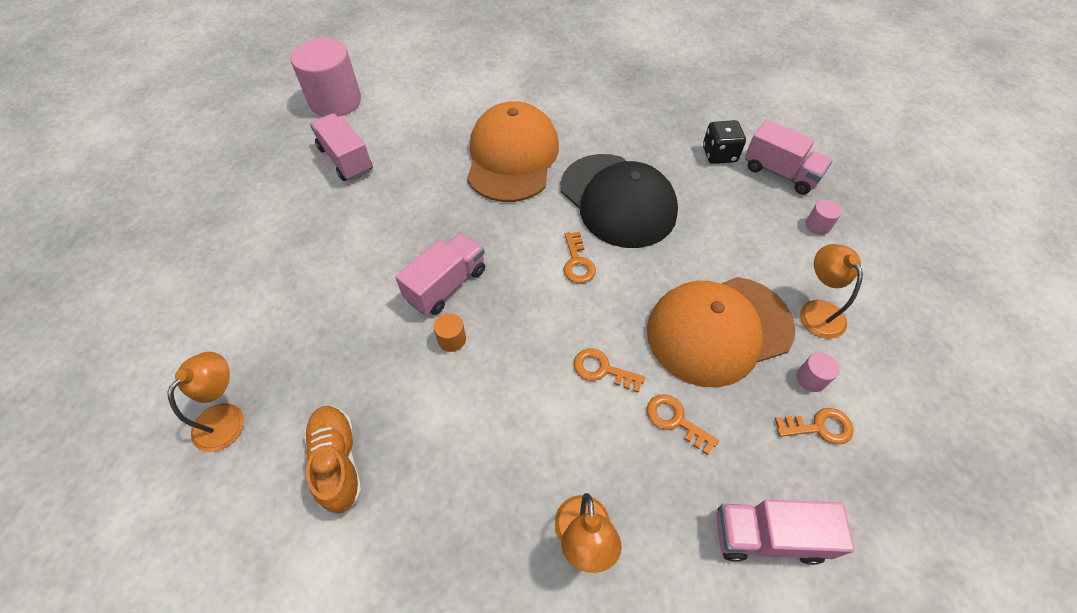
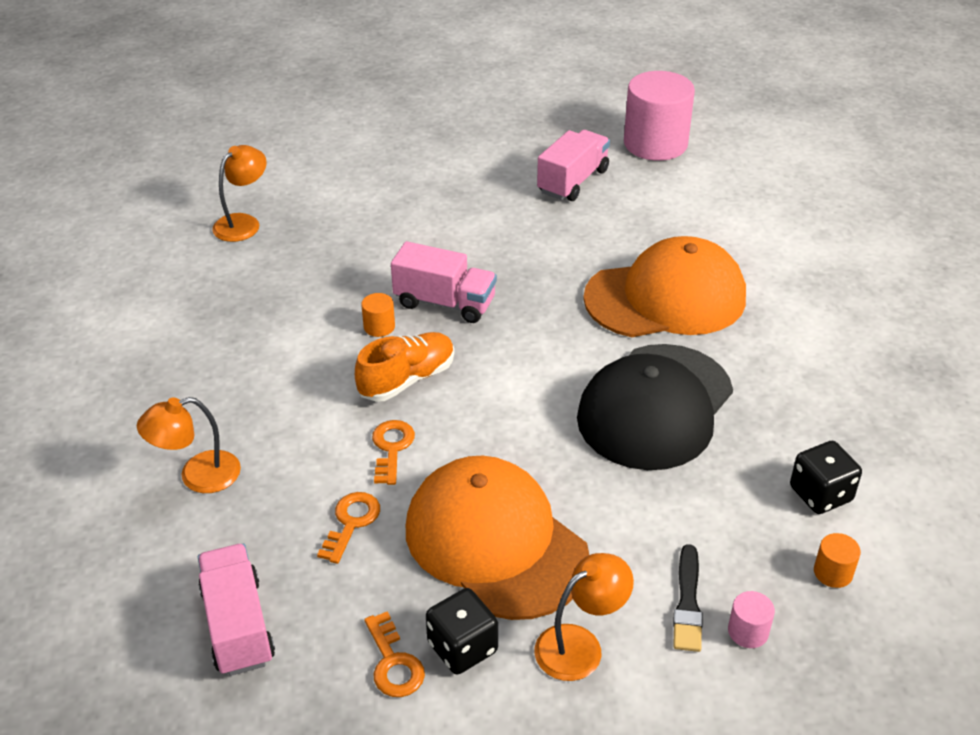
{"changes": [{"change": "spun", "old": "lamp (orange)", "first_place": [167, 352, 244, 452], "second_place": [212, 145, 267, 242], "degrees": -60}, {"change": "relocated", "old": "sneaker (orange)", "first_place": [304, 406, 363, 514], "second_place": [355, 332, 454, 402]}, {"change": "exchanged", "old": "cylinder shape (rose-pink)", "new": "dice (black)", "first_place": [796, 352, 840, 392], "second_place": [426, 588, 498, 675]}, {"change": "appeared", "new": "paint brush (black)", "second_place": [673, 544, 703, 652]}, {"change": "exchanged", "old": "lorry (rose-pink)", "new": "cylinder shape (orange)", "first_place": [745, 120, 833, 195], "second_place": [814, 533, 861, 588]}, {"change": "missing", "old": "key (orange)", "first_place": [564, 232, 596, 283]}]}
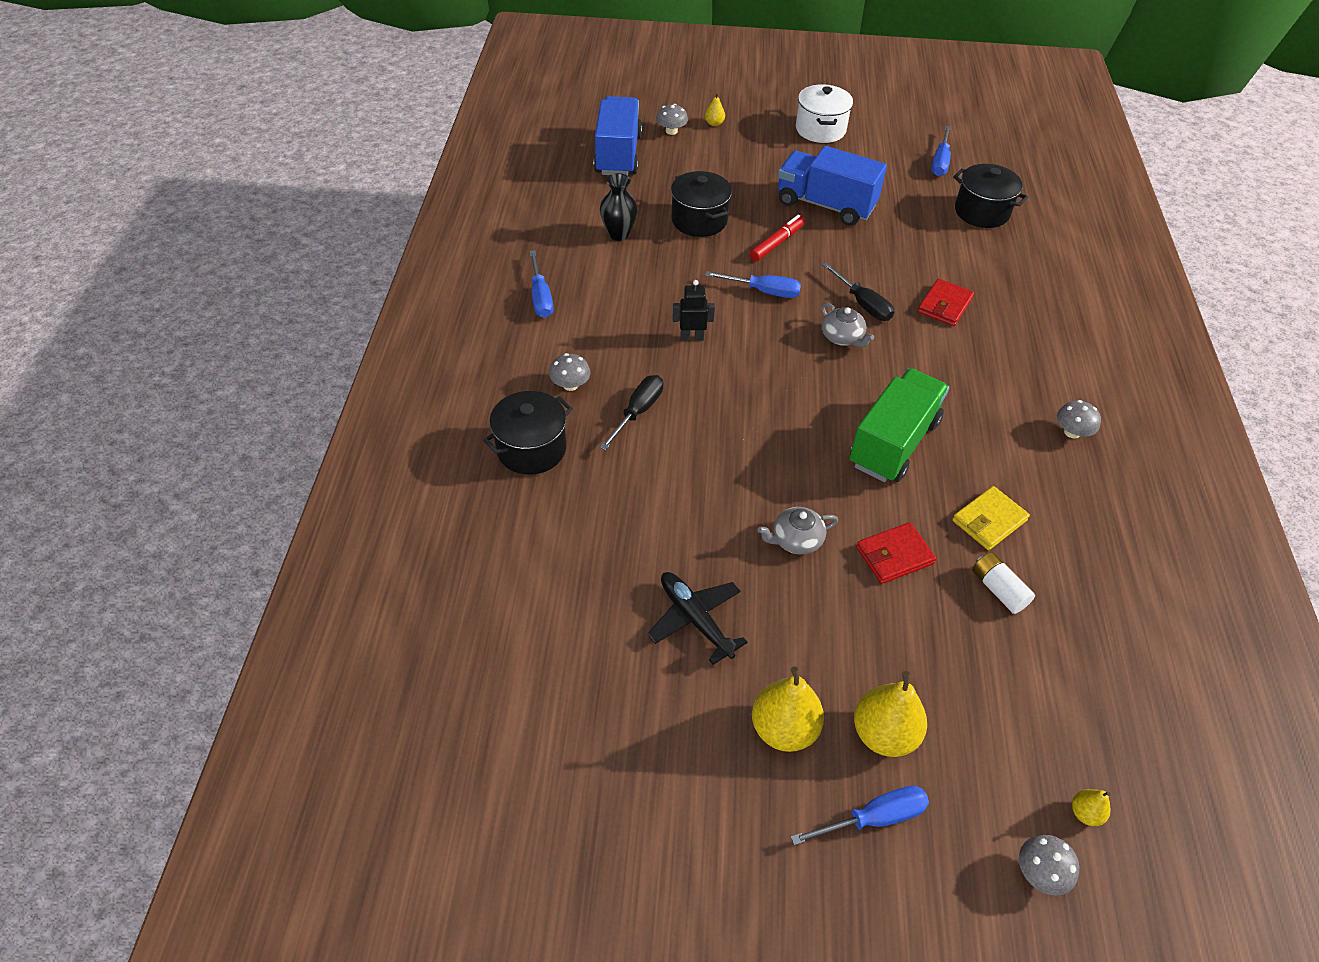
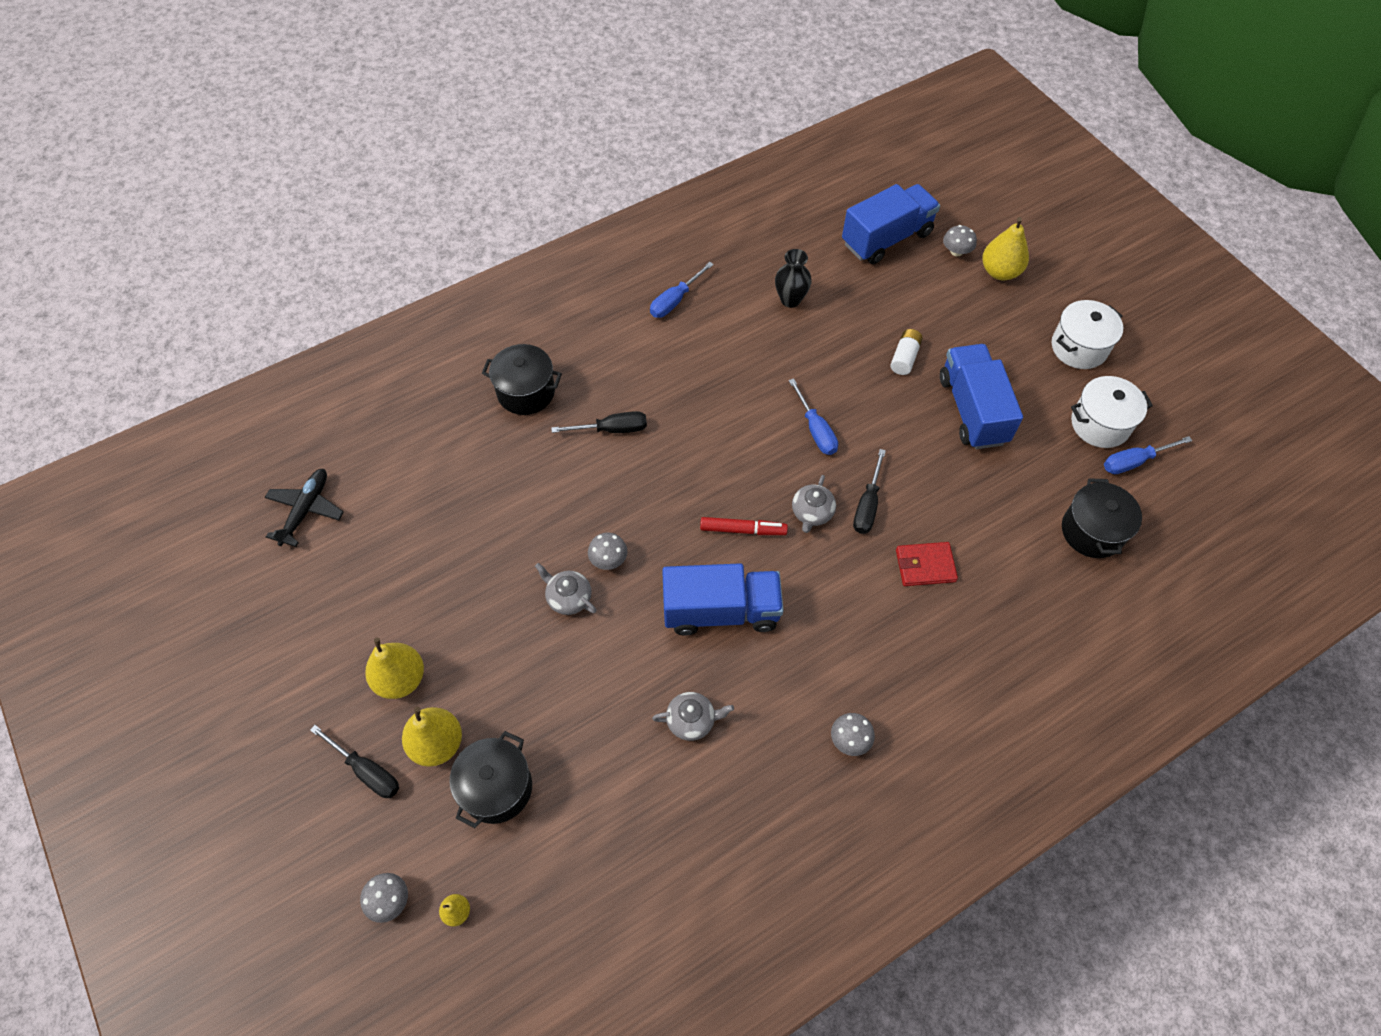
{"changes": [{"change": "relocated", "old": "toy plane (black)", "first_place": [648, 572, 748, 665], "second_place": [264, 469, 344, 547]}, {"change": "colour", "old": "flat screwdriver (royal blue)", "new": "flat screwdriver (black)", "first_place": [791, 785, 929, 845], "second_place": [310, 725, 399, 798]}, {"change": "relocated", "old": "stockpot (black)", "first_place": [671, 171, 732, 237], "second_place": [450, 731, 532, 828]}, {"change": "relocated", "old": "fungus (grey)", "first_place": [549, 353, 591, 391], "second_place": [588, 532, 627, 570]}, {"change": "exchanged", "old": "billfold (golden)", "new": "tea pot (grey)", "first_place": [952, 486, 1030, 550], "second_place": [652, 692, 734, 741]}, {"change": "colour", "old": "lorry (green)", "new": "lorry (royal blue)", "first_place": [849, 368, 949, 482], "second_place": [662, 563, 784, 635]}, {"change": "relocated", "old": "marker pen (red)", "first_place": [750, 215, 805, 261], "second_place": [700, 517, 788, 535]}, {"change": "relocated", "old": "power cell (snow-white)", "first_place": [972, 552, 1035, 614], "second_place": [890, 329, 923, 375]}, {"change": "size", "old": "toy pear (golden)", "first_place": [705, 93, 725, 126], "second_place": [982, 217, 1029, 280], "factor": 2.06}, {"change": "appeared", "new": "stockpot (snow-white)", "second_place": [1071, 376, 1153, 448]}, {"change": "missing", "old": "toy robot (black)", "first_place": [673, 280, 715, 341]}, {"change": "missing", "old": "billfold (red)", "first_place": [856, 522, 936, 584]}]}
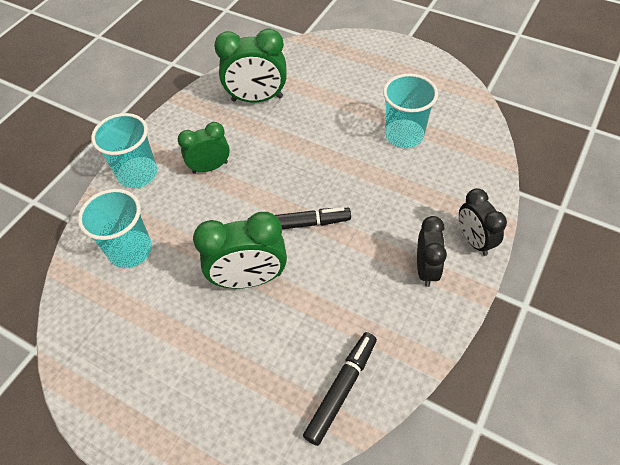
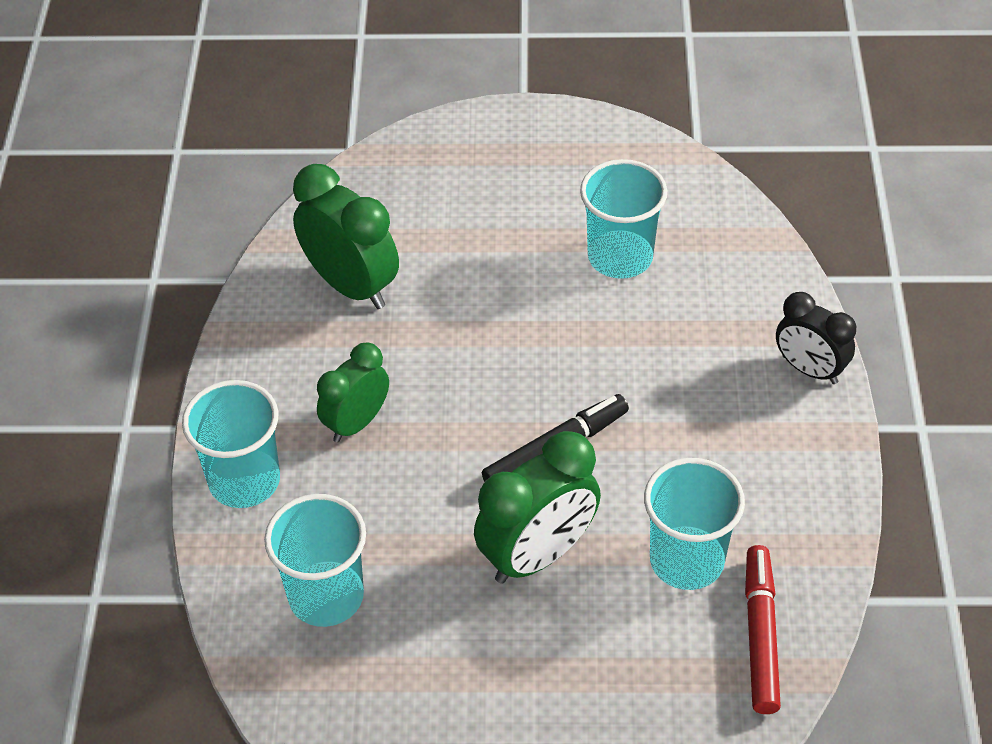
{"changes": [{"change": "spun", "old": "clock (green)", "first_place": [214, 28, 287, 102], "second_place": [293, 164, 399, 309], "degrees": -105}, {"change": "appeared", "new": "tumbler (turquoise)", "second_place": [644, 458, 745, 590]}, {"change": "colour", "old": "marker pen (black)", "new": "marker pen (red)", "first_place": [303, 332, 377, 446], "second_place": [745, 545, 781, 714]}, {"change": "missing", "old": "clock (black)", "first_place": [417, 216, 447, 287]}]}
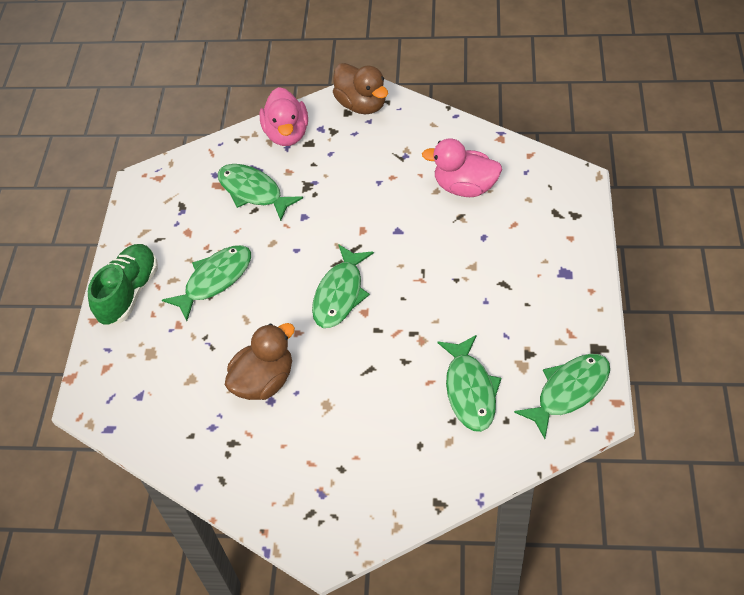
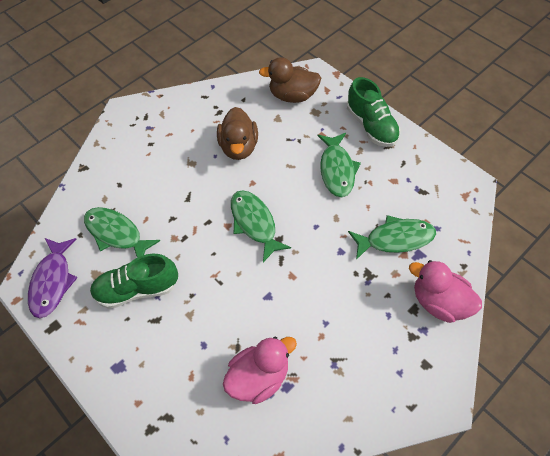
{"changes": [{"change": "colour", "old": "toy fish (green)", "new": "toy fish (royal purple)", "first_place": [514, 354, 610, 439], "second_place": [28, 238, 77, 318]}, {"change": "appeared", "new": "sneaker (green)", "second_place": [90, 254, 178, 309]}, {"change": "relocated", "old": "rubber duck (russet)", "first_place": [333, 63, 388, 114], "second_place": [259, 57, 321, 103]}]}
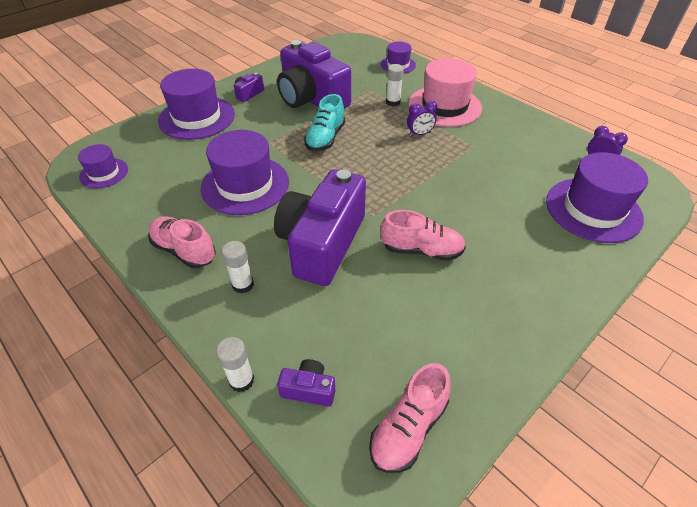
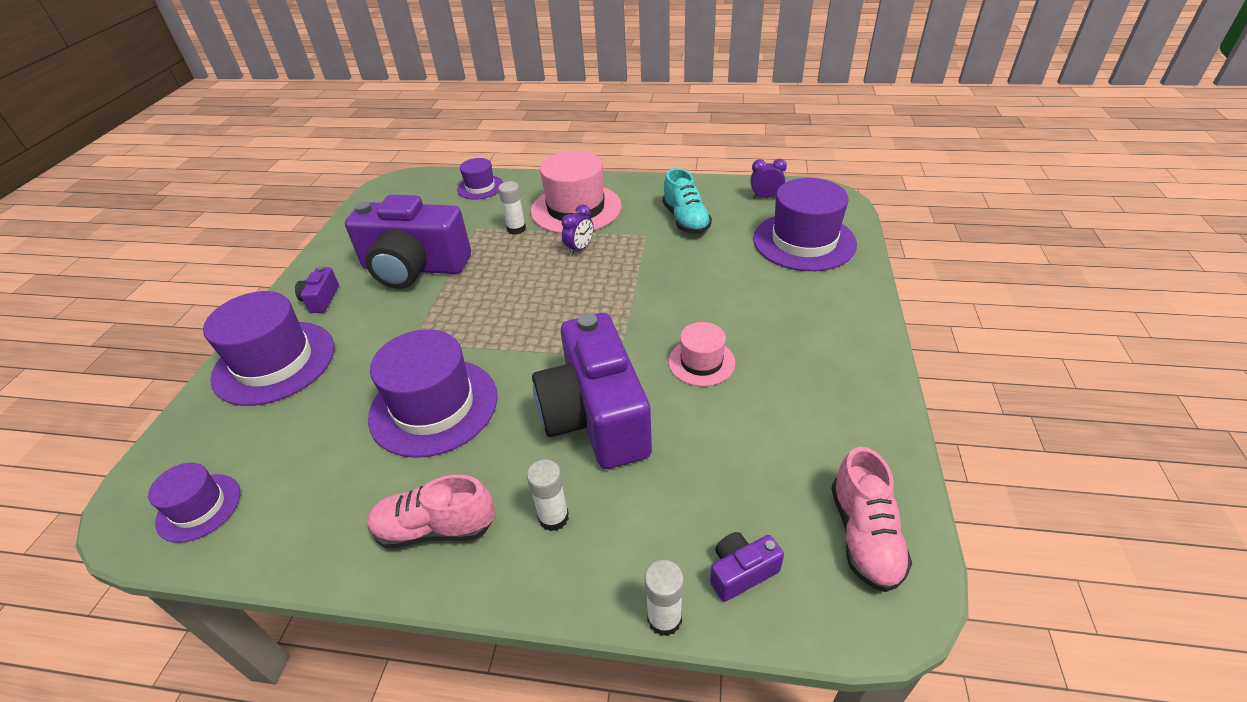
{"changes": [{"change": "relocated", "old": "sneaker (turquoise)", "first_place": [304, 94, 345, 151], "second_place": [663, 168, 712, 234]}, {"change": "exchanged", "old": "sneaker (rose-pink)", "new": "hat (rose-pink)", "first_place": [380, 210, 466, 261], "second_place": [668, 322, 735, 386]}]}
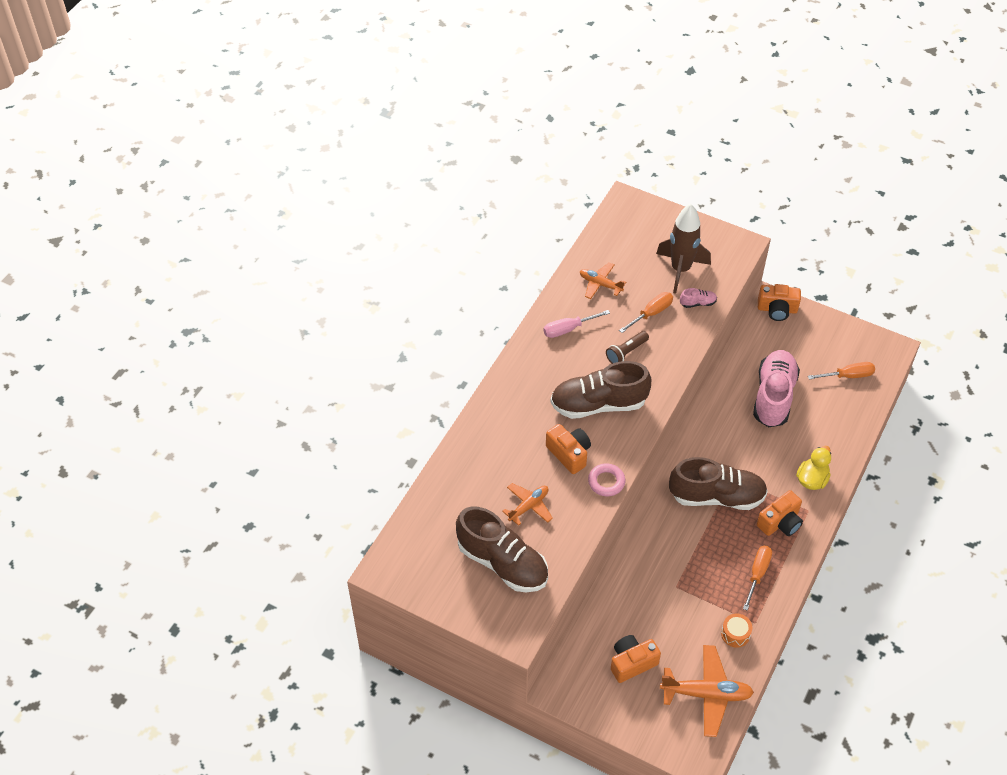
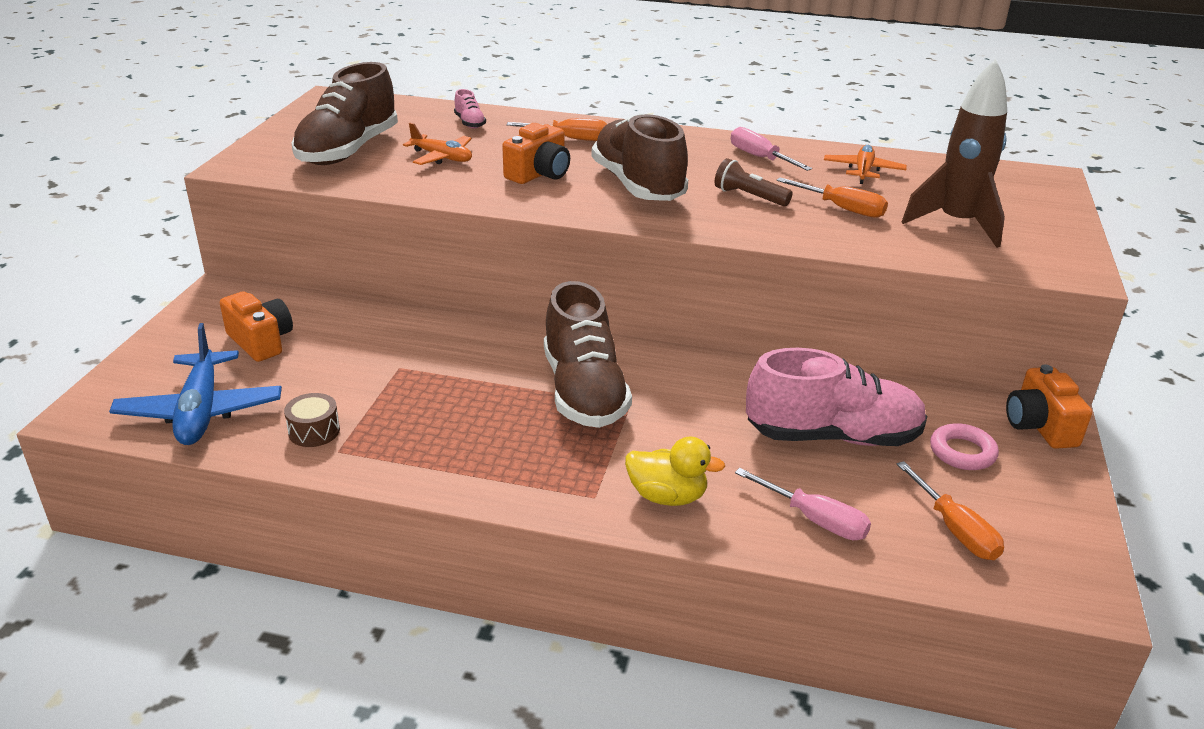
{"changes": [{"change": "colour", "old": "toy plane (orange)", "new": "toy plane (royal blue)", "first_place": [660, 645, 754, 737], "second_place": [109, 323, 282, 445]}, {"change": "colour", "old": "drum (orange)", "new": "drum (russet)", "first_place": [721, 613, 752, 648], "second_place": [284, 393, 340, 447]}, {"change": "relocated", "old": "sneaker (rose-pink)", "first_place": [680, 288, 717, 308], "second_place": [454, 89, 486, 128]}, {"change": "relocated", "old": "flat screwdriver (orange)", "first_place": [743, 546, 772, 611], "second_place": [507, 118, 607, 141]}, {"change": "appeared", "new": "flat screwdriver (rose-pink)", "second_place": [735, 468, 871, 540]}, {"change": "relocated", "old": "torus (rose-pink)", "first_place": [588, 463, 625, 496], "second_place": [930, 423, 999, 470]}, {"change": "missing", "old": "compact camera (orange)", "first_place": [757, 490, 803, 536]}]}
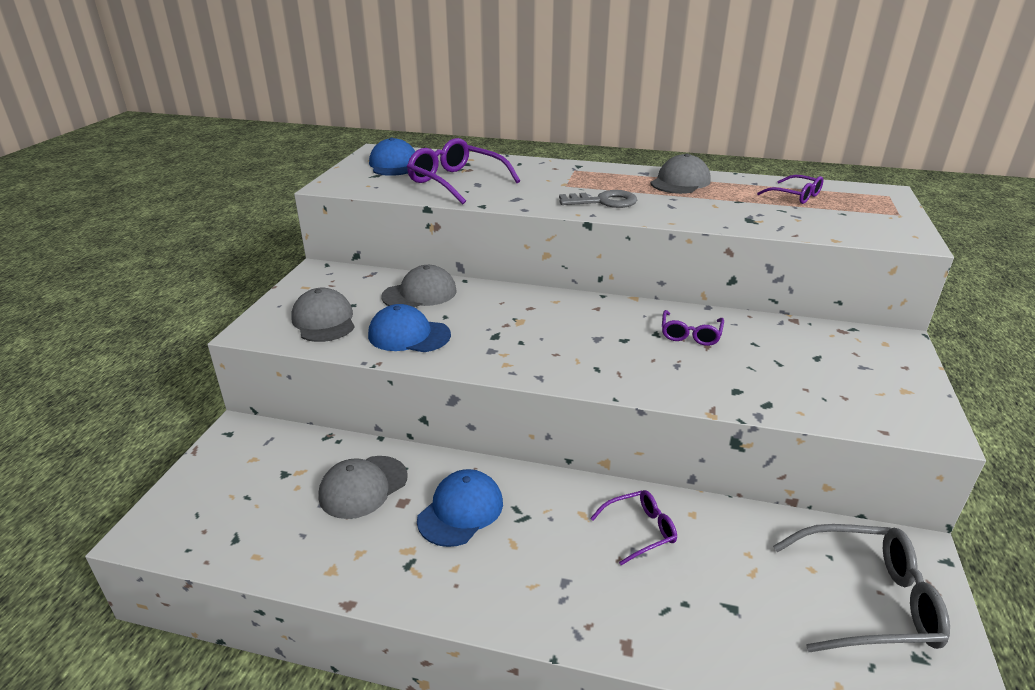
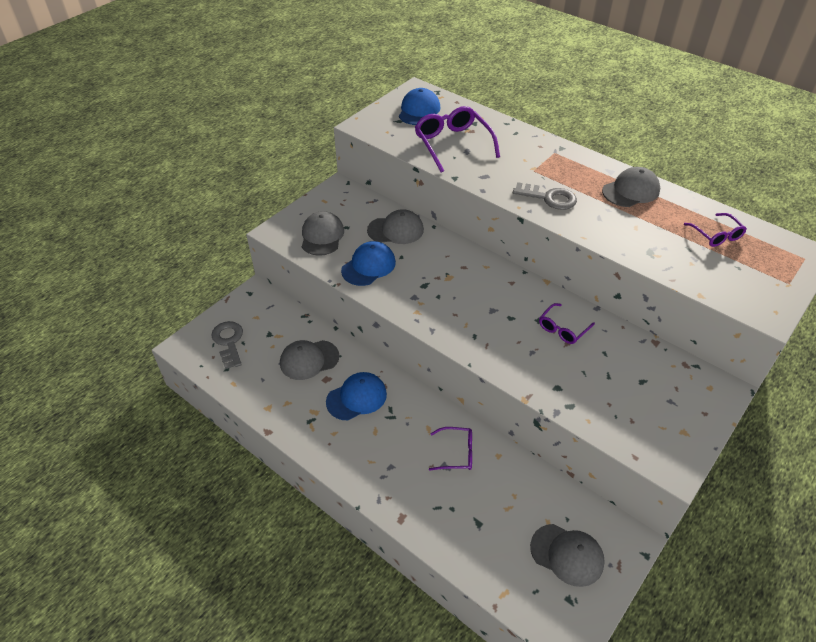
{"changes": [{"change": "appeared", "new": "key (grey)", "second_place": [211, 321, 243, 369]}, {"change": "spun", "old": "cap (royal blue)", "first_place": [368, 304, 451, 352], "second_place": [341, 241, 396, 286], "degrees": 90}, {"change": "exchanged", "old": "glasses (grey)", "new": "cap (grey)", "first_place": [773, 524, 950, 652], "second_place": [530, 524, 605, 587]}]}
